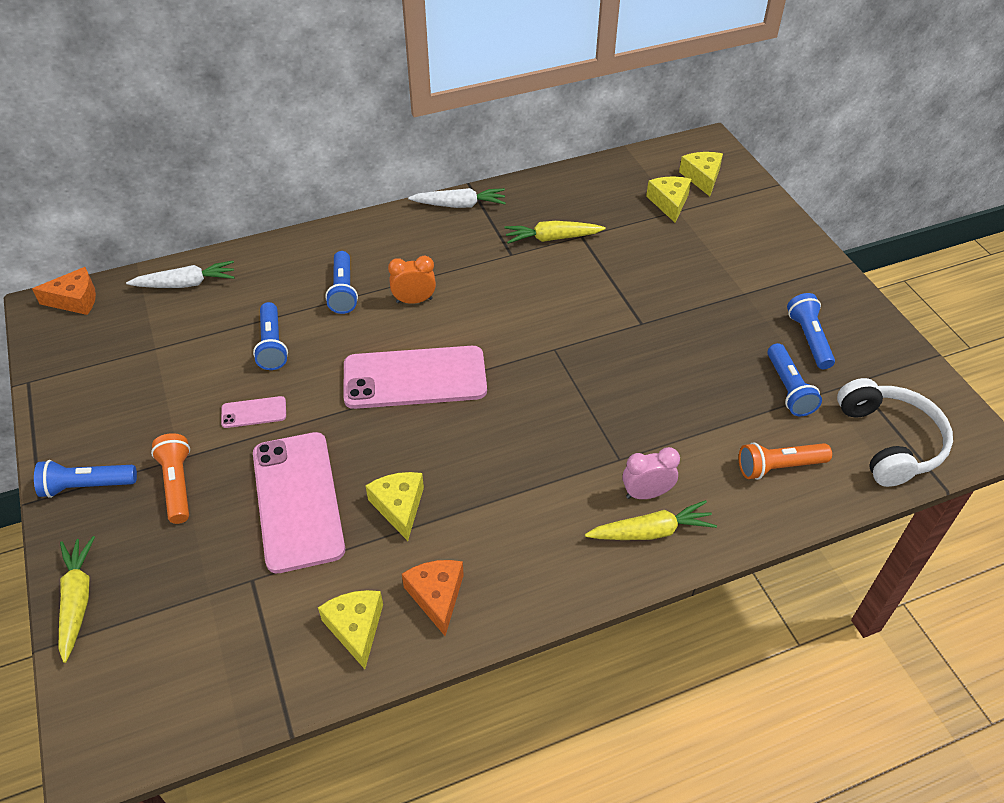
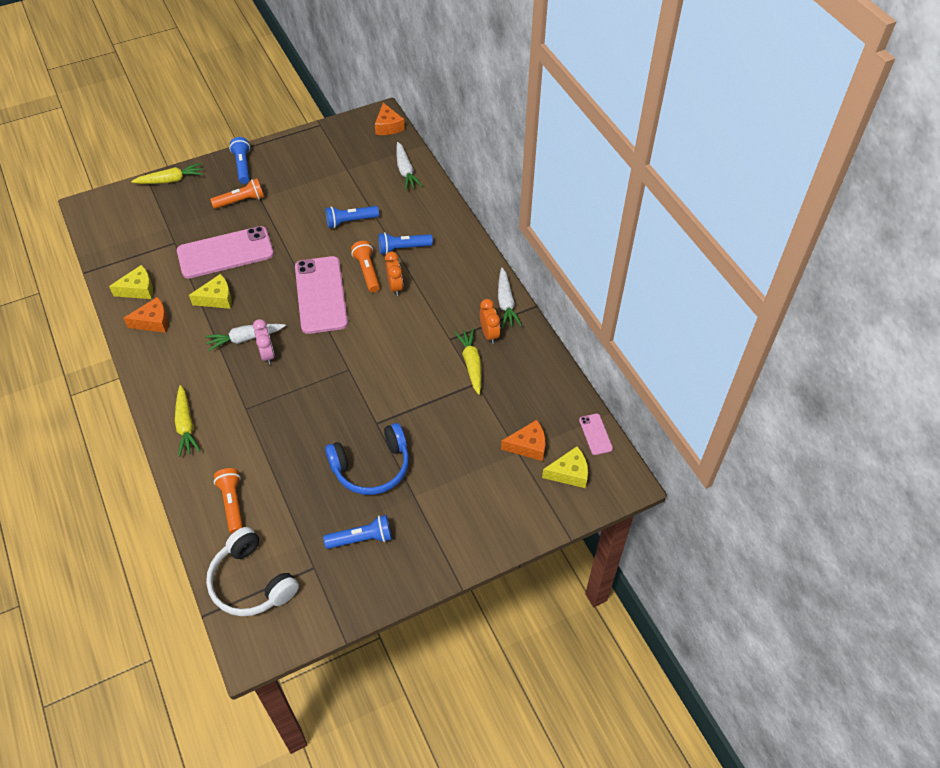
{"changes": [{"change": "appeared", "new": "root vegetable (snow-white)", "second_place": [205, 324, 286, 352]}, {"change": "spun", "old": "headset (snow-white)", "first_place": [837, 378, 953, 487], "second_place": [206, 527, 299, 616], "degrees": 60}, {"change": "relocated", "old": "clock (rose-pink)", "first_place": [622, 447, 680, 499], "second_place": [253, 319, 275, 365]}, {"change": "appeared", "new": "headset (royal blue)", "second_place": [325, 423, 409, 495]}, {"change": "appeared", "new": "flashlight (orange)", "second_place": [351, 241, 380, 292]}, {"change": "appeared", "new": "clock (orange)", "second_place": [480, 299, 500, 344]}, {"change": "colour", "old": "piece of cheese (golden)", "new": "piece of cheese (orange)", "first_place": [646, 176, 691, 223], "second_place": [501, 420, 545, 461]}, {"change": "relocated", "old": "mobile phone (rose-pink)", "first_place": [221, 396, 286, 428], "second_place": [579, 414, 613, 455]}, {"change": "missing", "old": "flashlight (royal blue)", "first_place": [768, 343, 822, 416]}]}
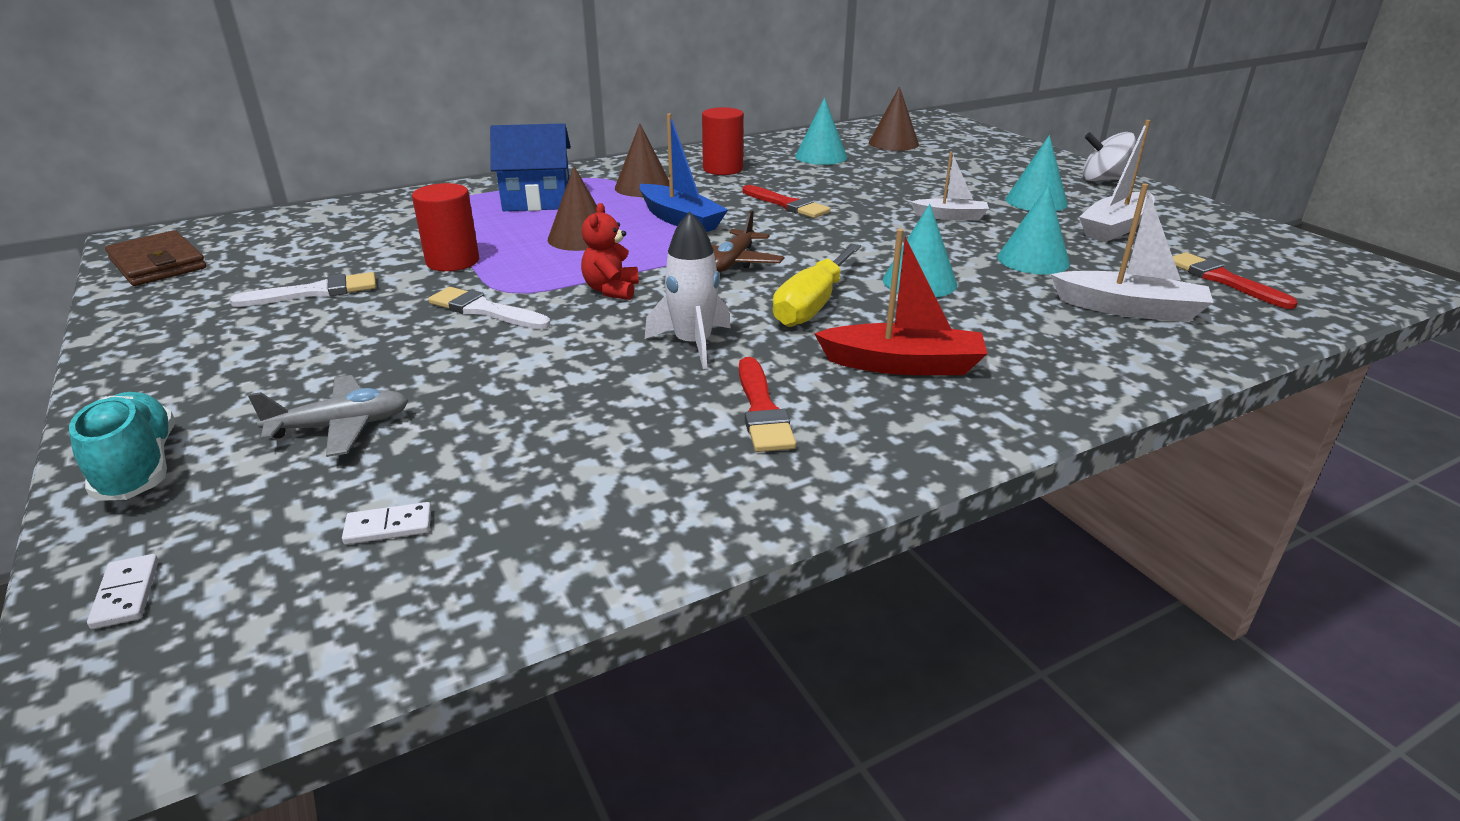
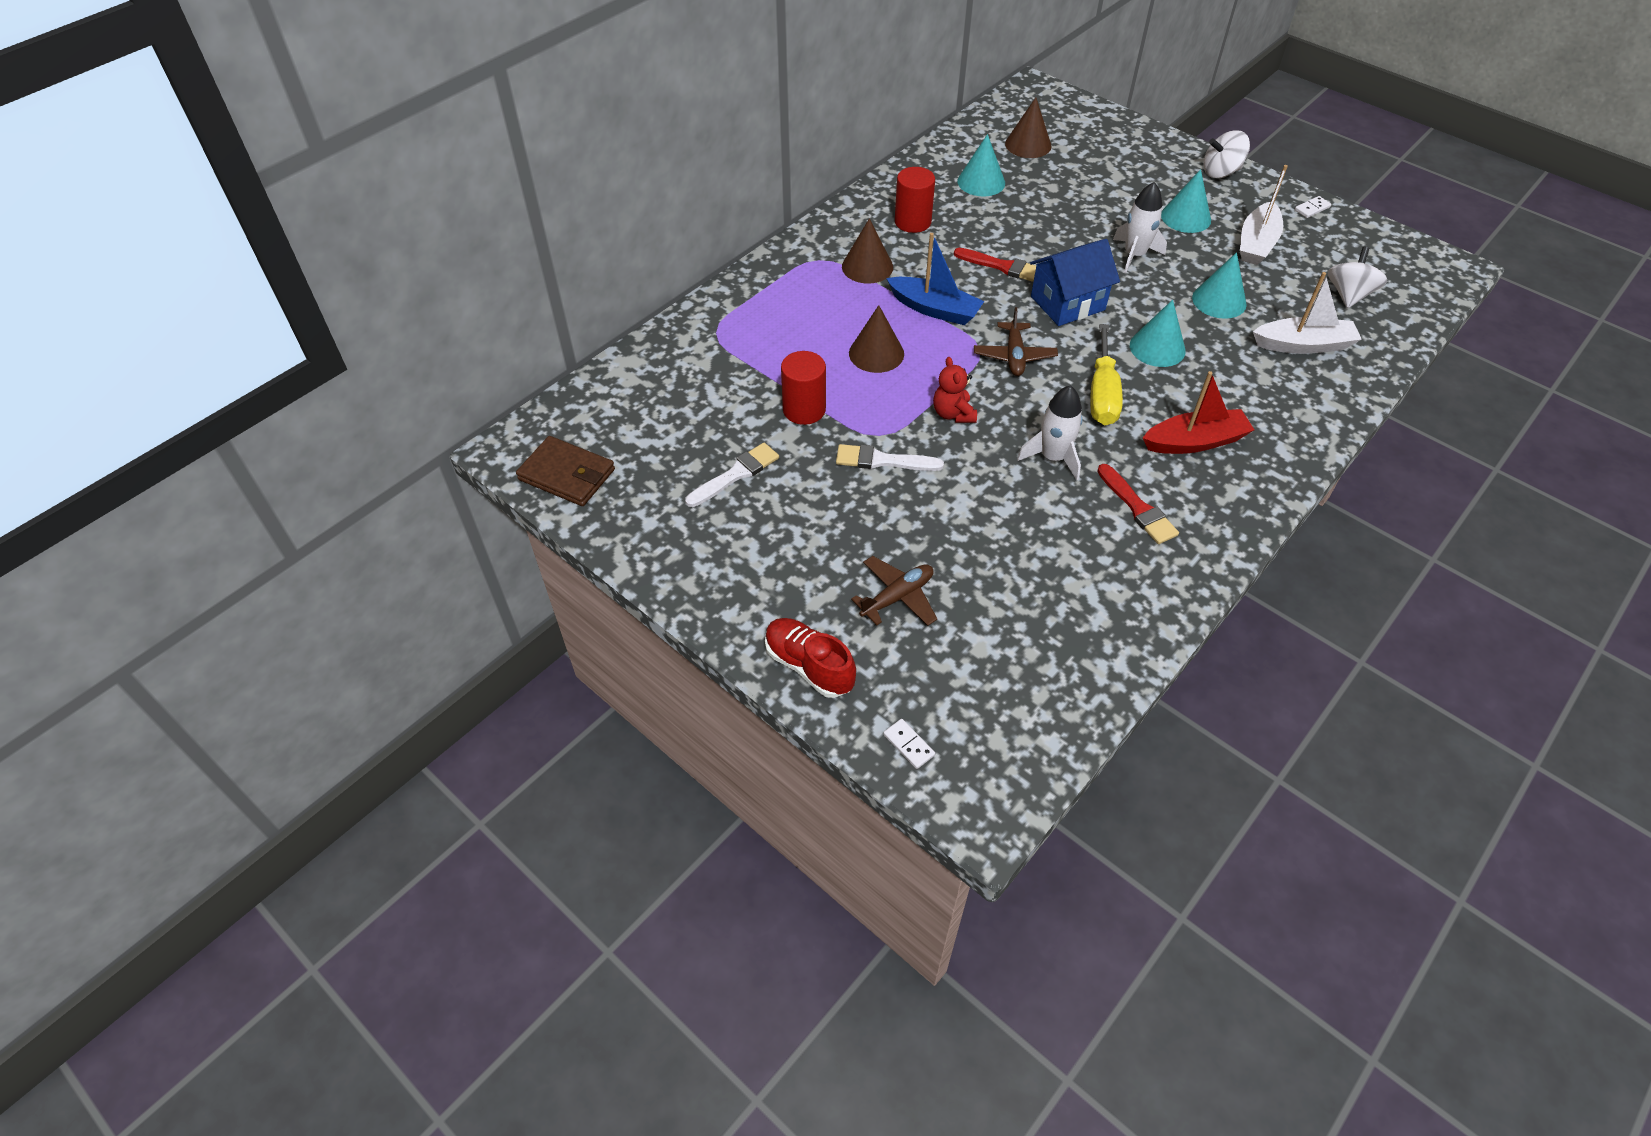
{"changes": [{"change": "colour", "old": "sneaker (turquoise)", "new": "sneaker (red)", "first_place": [69, 392, 175, 501], "second_place": [765, 618, 856, 698]}, {"change": "colour", "old": "toy plane (grey)", "new": "toy plane (russet)", "first_place": [248, 375, 408, 457], "second_place": [851, 556, 937, 626]}, {"change": "relocated", "old": "toy house (royal blue)", "first_place": [490, 123, 571, 211], "second_place": [1030, 239, 1120, 326]}, {"change": "exchanged", "old": "boat (snow-white)", "new": "spaceship (snow-white)", "first_place": [910, 152, 989, 220], "second_place": [1113, 182, 1167, 273]}, {"change": "relocated", "old": "domino (snow-white)", "first_place": [342, 502, 431, 545], "second_place": [1295, 196, 1331, 218]}, {"change": "exchanged", "old": "paint brush (red)", "new": "spinning top (snow-white)", "first_place": [1173, 252, 1298, 309], "second_place": [1328, 247, 1387, 308]}]}
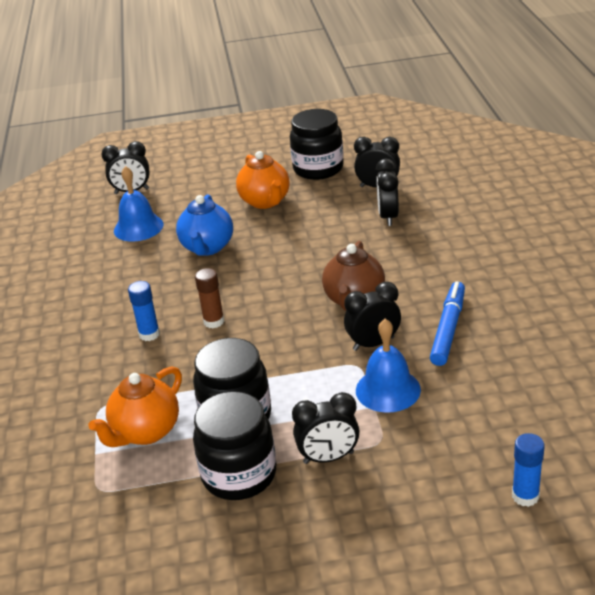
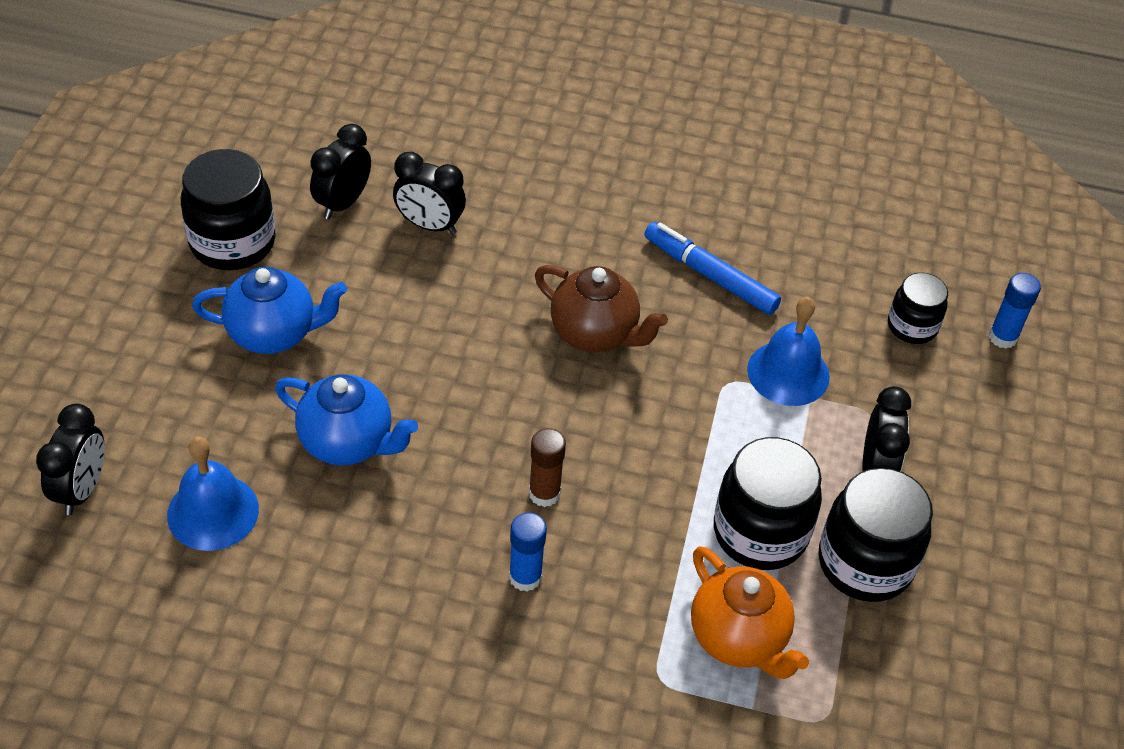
{"changes": [{"change": "colour", "old": "tea pot (orange)", "new": "tea pot (royal blue)", "first_place": [236, 151, 290, 209], "second_place": [192, 267, 347, 354]}, {"change": "appeared", "new": "jam jar (black)", "second_place": [888, 273, 948, 344]}, {"change": "missing", "old": "clock (black)", "first_place": [344, 282, 401, 351]}]}
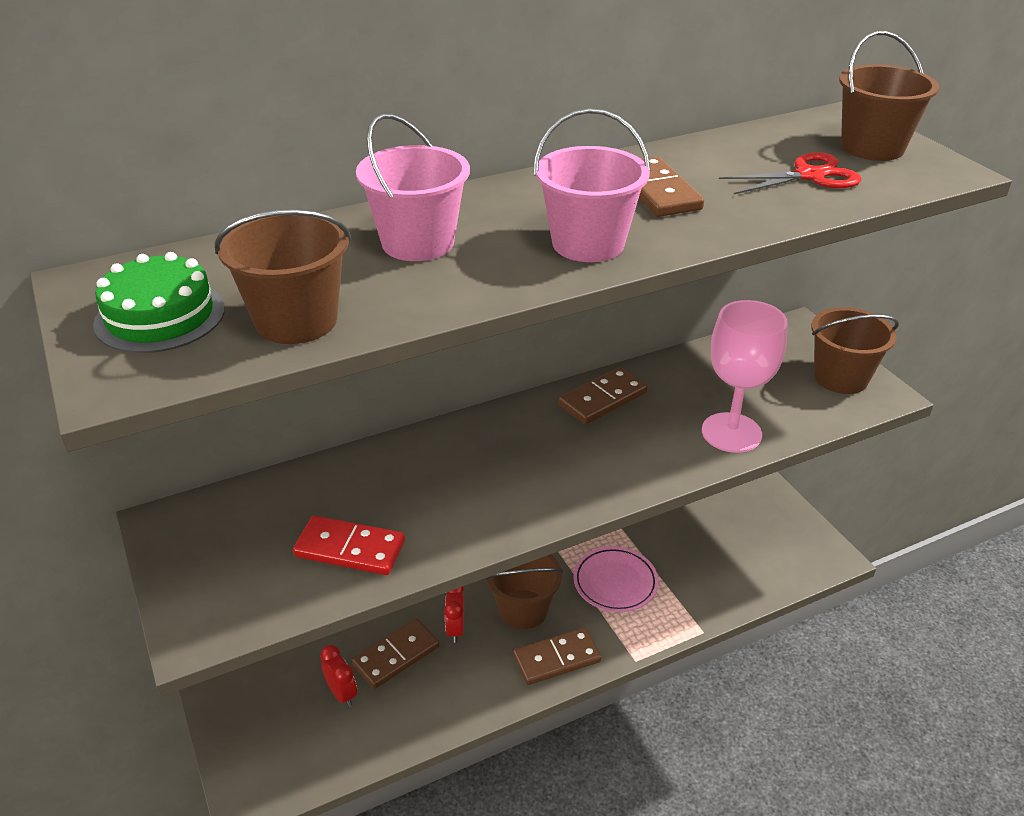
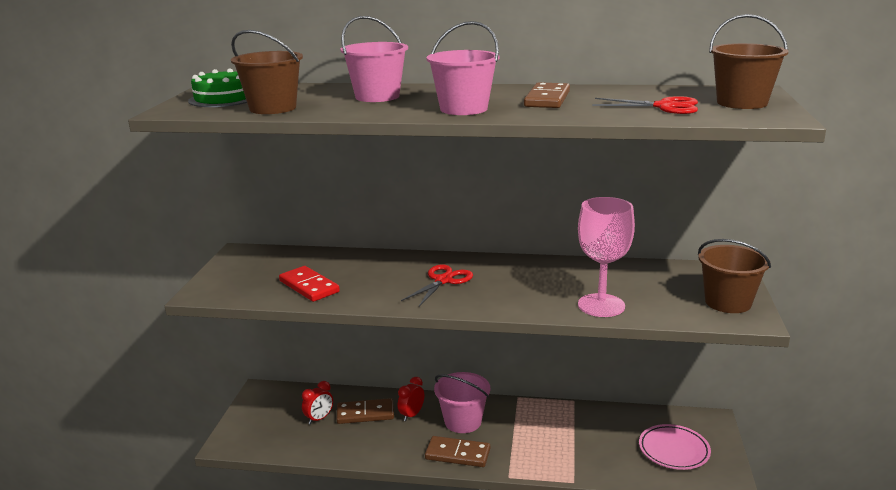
{"changes": [{"change": "spun", "old": "clock (red)", "first_place": [320, 645, 357, 707], "second_place": [302, 381, 333, 424], "degrees": 45}, {"change": "appeared", "new": "shears (red)", "second_place": [401, 264, 473, 306]}, {"change": "colour", "old": "pail (russet)", "new": "pail (rose-pink)", "first_place": [485, 554, 563, 629], "second_place": [434, 372, 491, 433]}, {"change": "relocated", "old": "plate (rose-pink)", "first_place": [573, 546, 659, 612], "second_place": [639, 424, 711, 470]}, {"change": "missing", "old": "domino (russet)", "first_place": [558, 367, 647, 424]}]}
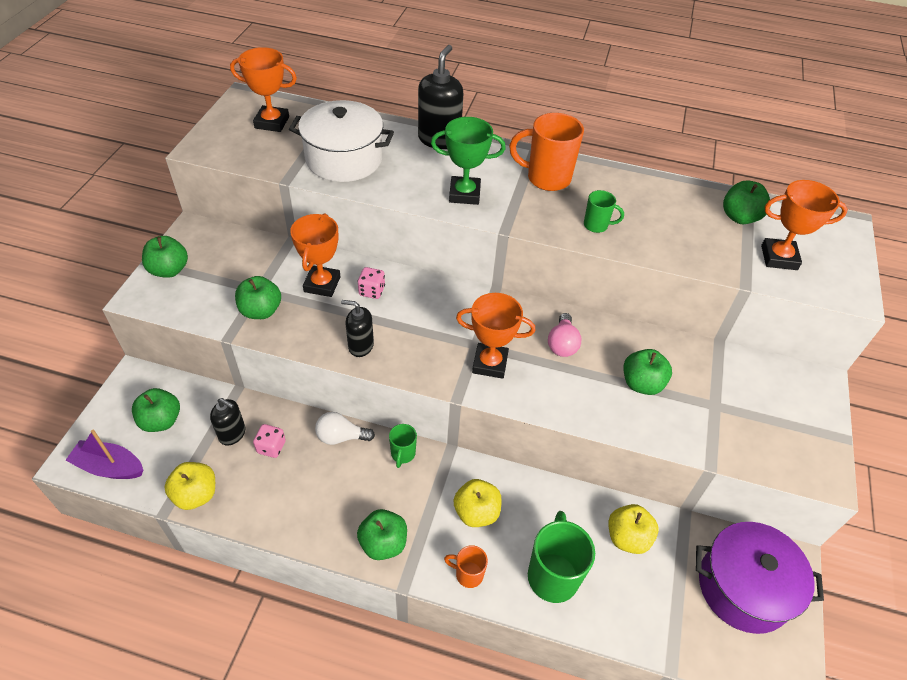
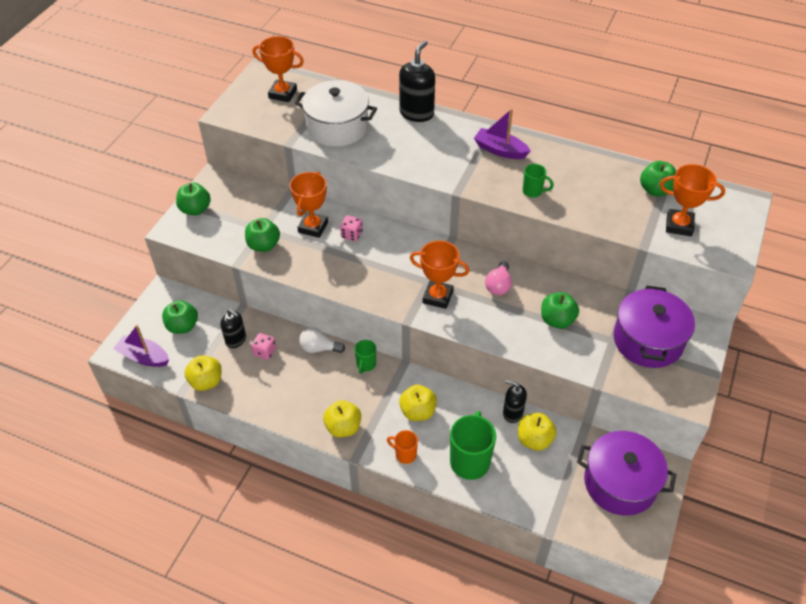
{"changes": [{"change": "colour", "old": "apple fruit (green)", "new": "apple fruit (golden)", "first_place": [357, 509, 407, 560], "second_place": [323, 400, 361, 437]}, {"change": "exchanged", "old": "tea mug (orange)", "new": "boat (royal purple)", "first_place": [509, 113, 584, 191], "second_place": [474, 108, 531, 159]}, {"change": "relocated", "old": "pump bottle (black)", "first_place": [341, 300, 374, 357], "second_place": [503, 380, 527, 423]}, {"change": "appeared", "new": "stockpot (royal purple)", "second_place": [613, 286, 695, 368]}, {"change": "missing", "old": "trophy (green)", "first_place": [431, 117, 506, 205]}]}
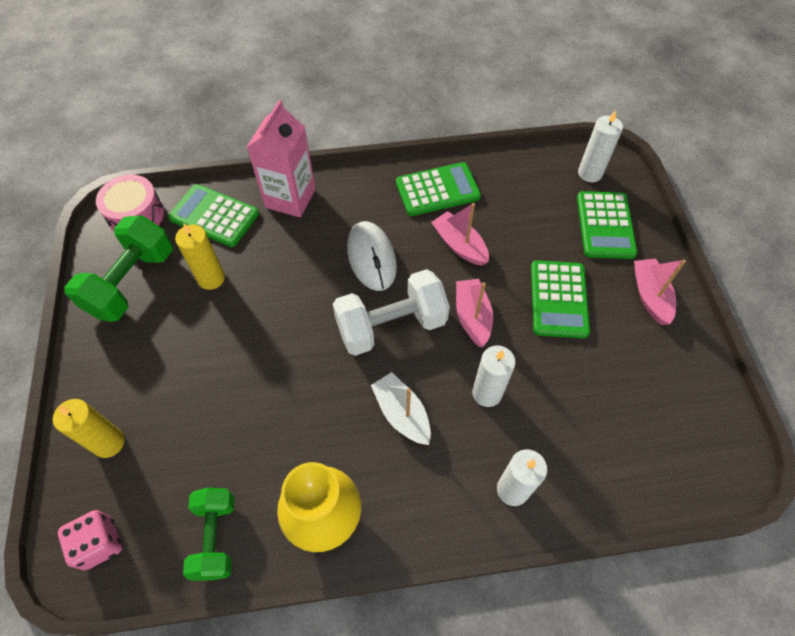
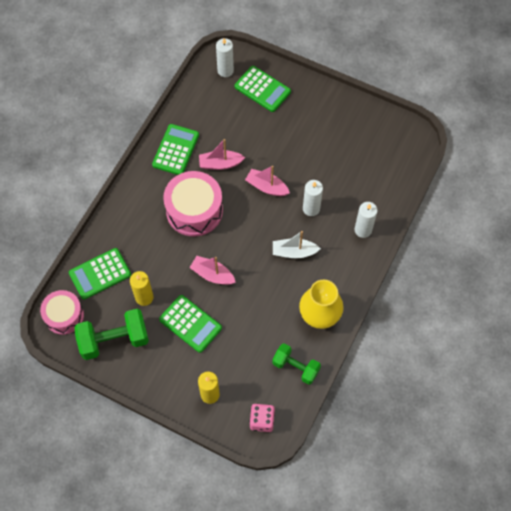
{"changes": [{"change": "spun", "old": "dumbbell (green)", "first_place": [64, 216, 173, 322], "second_place": [74, 309, 149, 360], "degrees": -75}, {"change": "relocated", "old": "pocket calculator (green)", "first_place": [531, 260, 590, 338], "second_place": [159, 295, 222, 353]}, {"change": "exchanged", "old": "mouse (snow-white)", "new": "drum (rose-pink)", "first_place": [347, 221, 397, 291], "second_place": [163, 171, 223, 236]}, {"change": "relocated", "old": "boat (rose-pink)", "first_place": [634, 259, 686, 325], "second_place": [189, 256, 236, 285]}, {"change": "missing", "old": "carton (rose-pink)", "first_place": [247, 100, 316, 218]}, {"change": "missing", "old": "dumbbell (snow-white)", "first_place": [333, 269, 450, 356]}]}
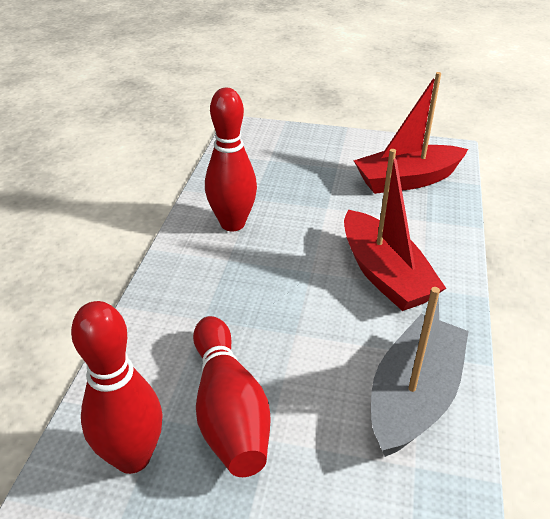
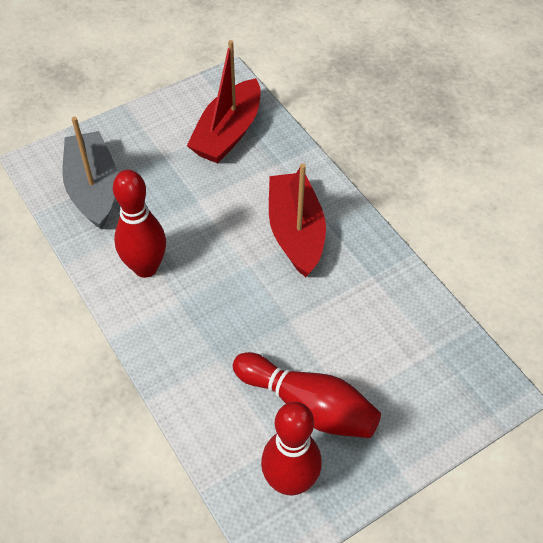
{"changes": [{"change": "relocated", "old": "boat (grey)", "first_place": [371, 287, 468, 457], "second_place": [62, 117, 117, 230]}, {"change": "spun", "old": "boat (red)", "first_place": [344, 149, 446, 311], "second_place": [269, 163, 326, 277], "degrees": -120}]}
